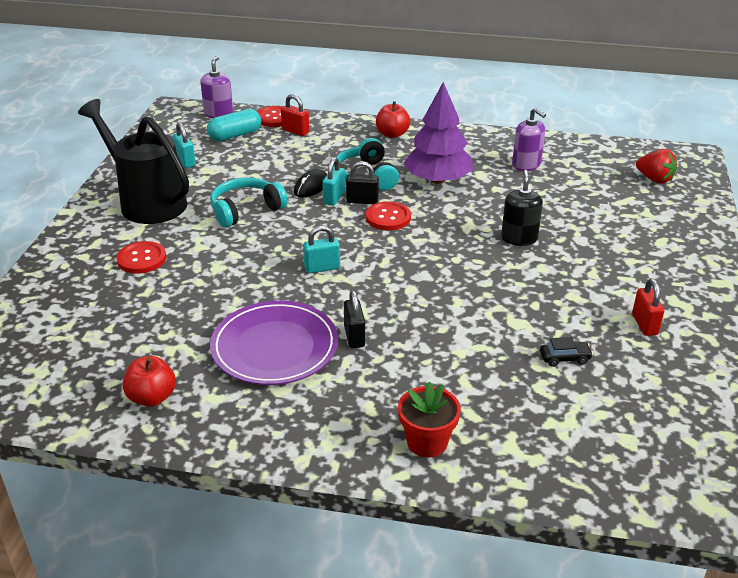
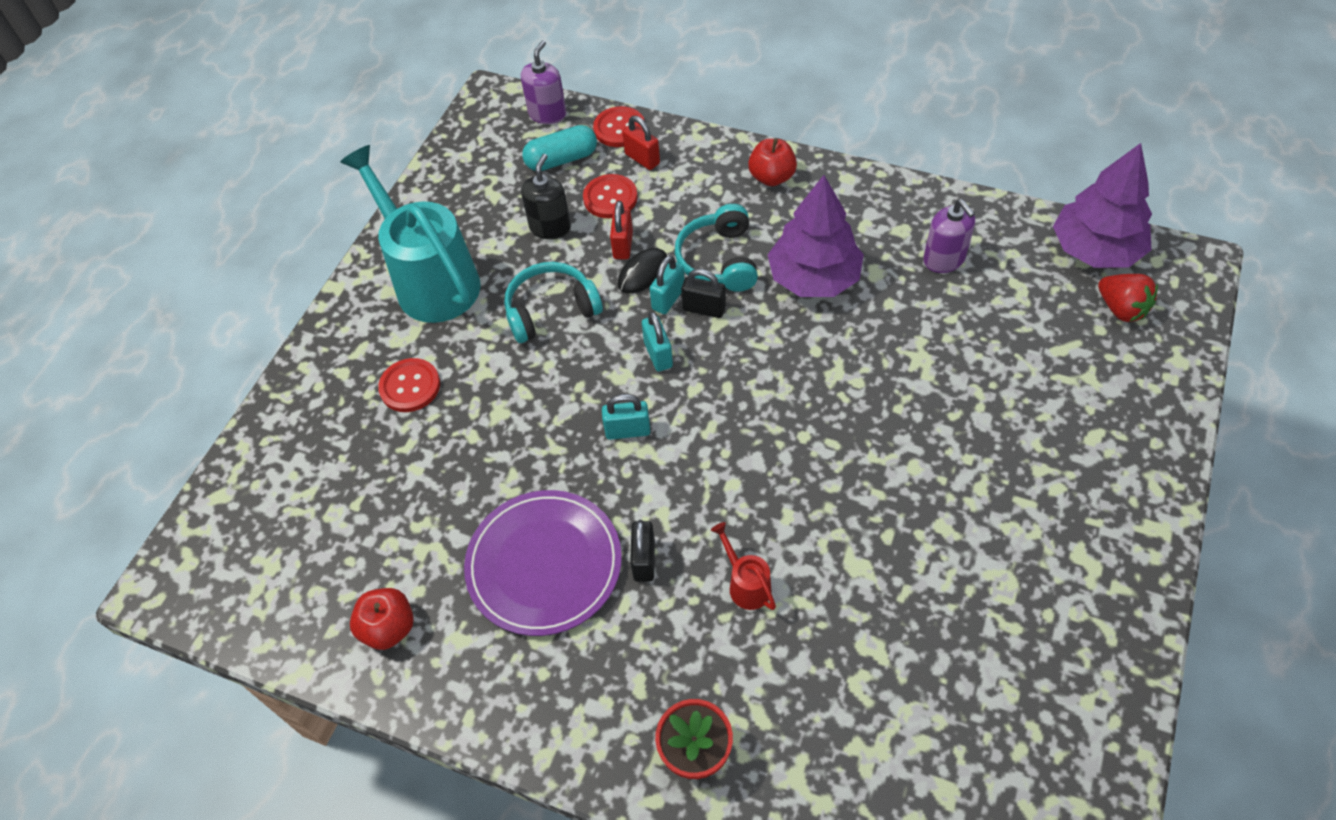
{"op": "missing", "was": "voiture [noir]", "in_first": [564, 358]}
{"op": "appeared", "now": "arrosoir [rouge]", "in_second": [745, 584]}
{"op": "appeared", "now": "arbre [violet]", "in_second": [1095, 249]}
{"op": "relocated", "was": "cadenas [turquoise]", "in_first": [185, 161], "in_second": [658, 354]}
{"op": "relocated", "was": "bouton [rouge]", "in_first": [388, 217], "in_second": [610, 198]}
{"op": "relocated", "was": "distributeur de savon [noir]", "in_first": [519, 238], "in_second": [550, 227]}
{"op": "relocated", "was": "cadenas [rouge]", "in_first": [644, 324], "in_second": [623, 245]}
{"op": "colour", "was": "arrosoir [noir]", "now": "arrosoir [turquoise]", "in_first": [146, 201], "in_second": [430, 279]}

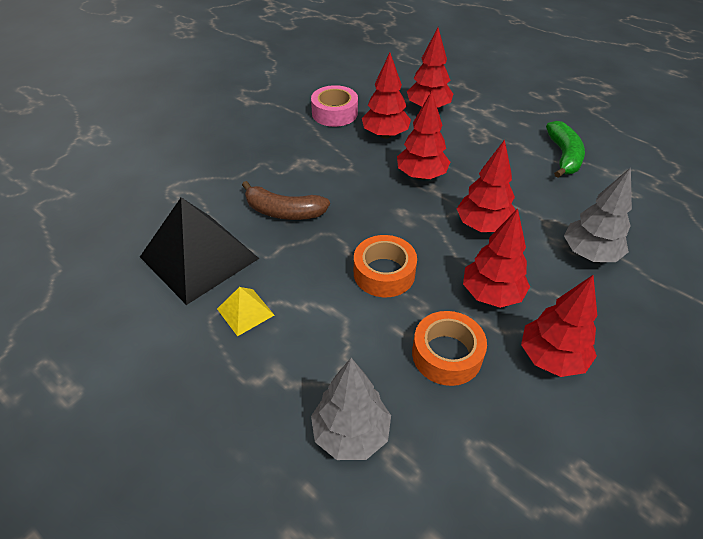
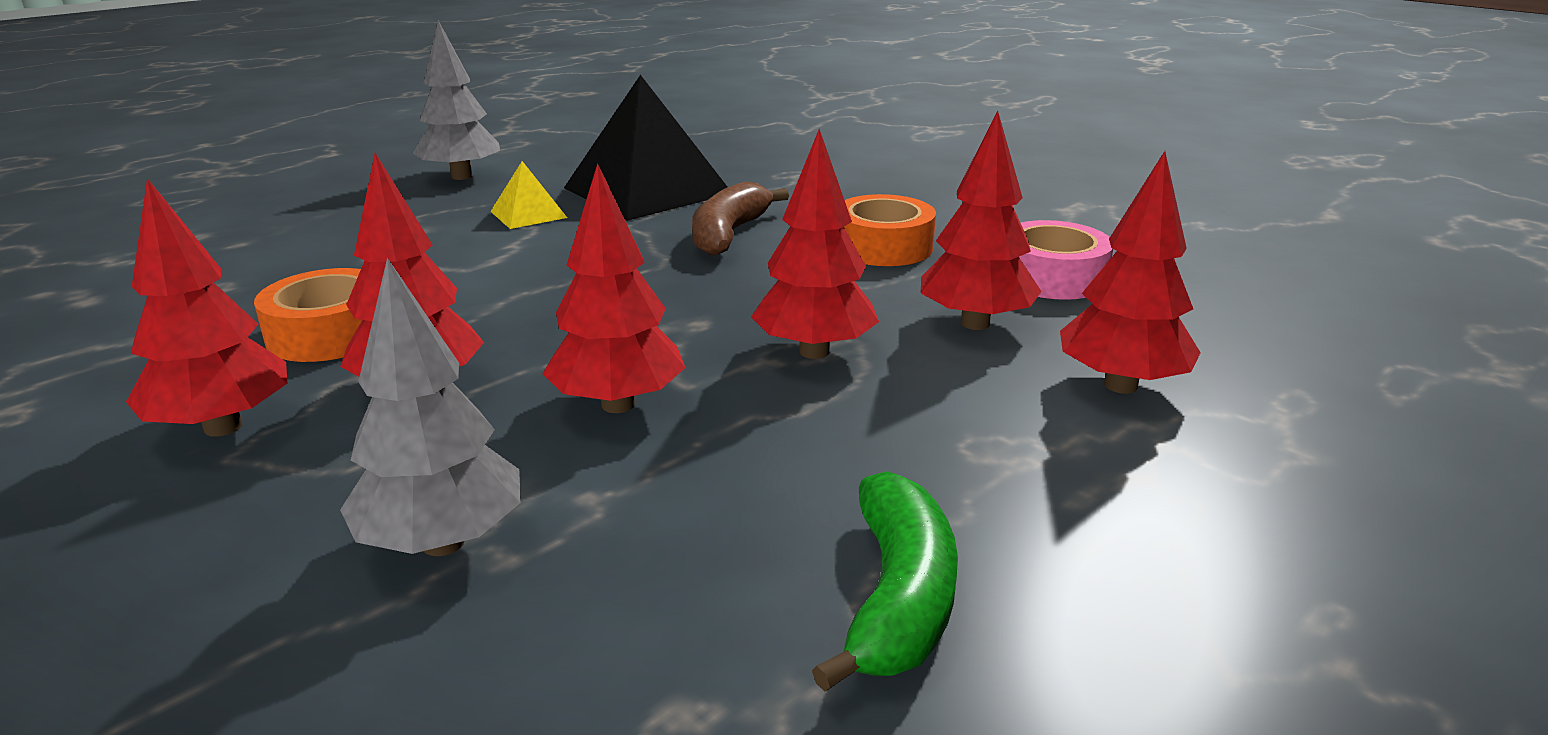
{"op": "relocated", "was": "arbre [gris]", "in_first": [351, 434], "in_second": [462, 176]}
{"op": "relocated", "was": "ruban adhésif [orange]", "in_first": [384, 273], "in_second": [883, 247]}
{"op": "spun", "was": "banane [vert]", "in_first": [564, 156], "in_second": [898, 598], "clockwise": -90}

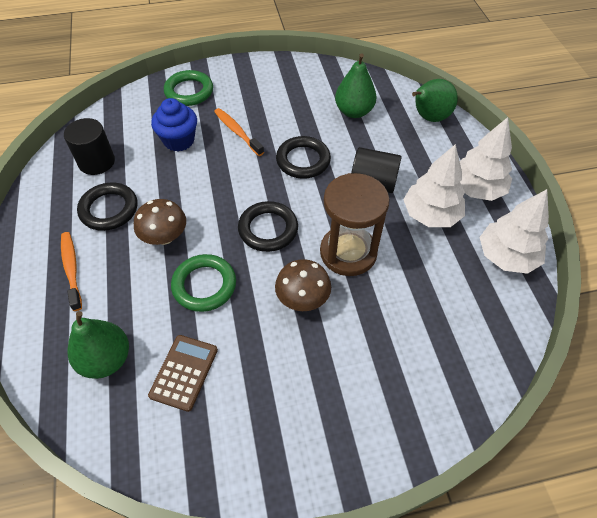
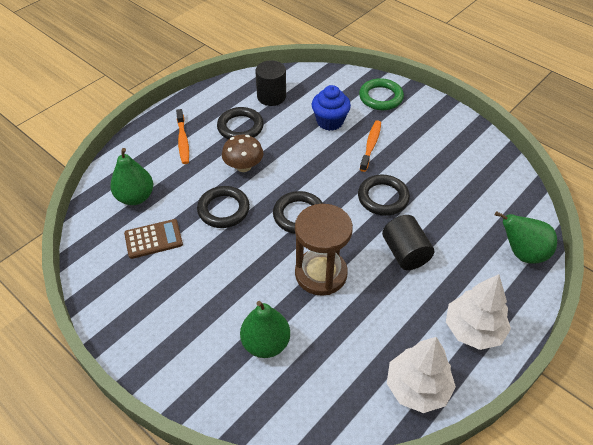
{"op": "missing", "was": "champignon [marron]", "in_first": [302, 298]}
{"op": "missing", "was": "arbre [blanc]", "in_first": [430, 214]}
{"op": "relocated", "was": "poire [vert]", "in_first": [354, 112], "in_second": [266, 343]}
{"op": "colour", "was": "anneau [vert]", "now": "anneau [noir]", "in_first": [204, 285], "in_second": [223, 209]}
{"op": "spun", "was": "brosse à dents [orange]", "in_first": [71, 269], "in_second": [183, 141], "clockwise": 135}

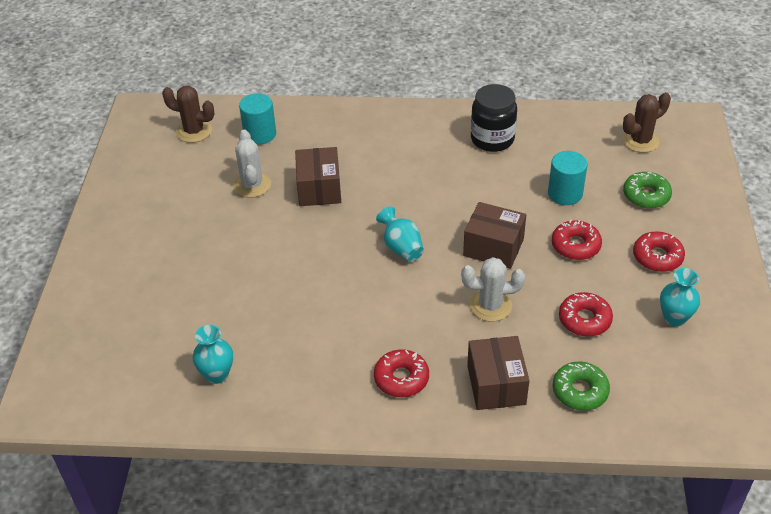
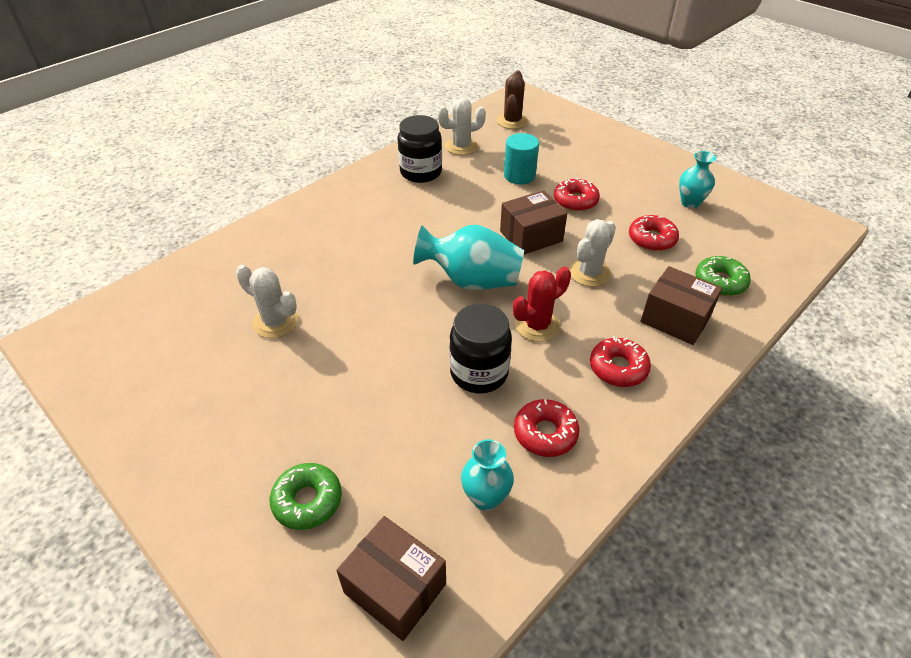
{"op": "missing", "was": "cactus [marron]", "in_first": [194, 131]}
{"op": "missing", "was": "cylindre [turquoise]", "in_first": [260, 134]}
{"op": "appeared", "now": "cactus [blanc]", "in_second": [461, 146]}
{"op": "appeared", "now": "bocal [noir]", "in_second": [479, 373]}
{"op": "appeared", "now": "cactus [rouge]", "in_second": [537, 325]}
{"op": "relocated", "was": "boîte [marron]", "in_first": [319, 189], "in_second": [395, 588]}
{"op": "relocated", "was": "beignet [vert]", "in_first": [646, 195], "in_second": [307, 501]}
{"op": "relocated", "was": "beignet [rouge]", "in_first": [657, 257], "in_second": [545, 433]}
{"op": "size", "was": "vase [turquoise]", "in_first": [401, 247], "in_second": [472, 281], "ratio": 1.68}

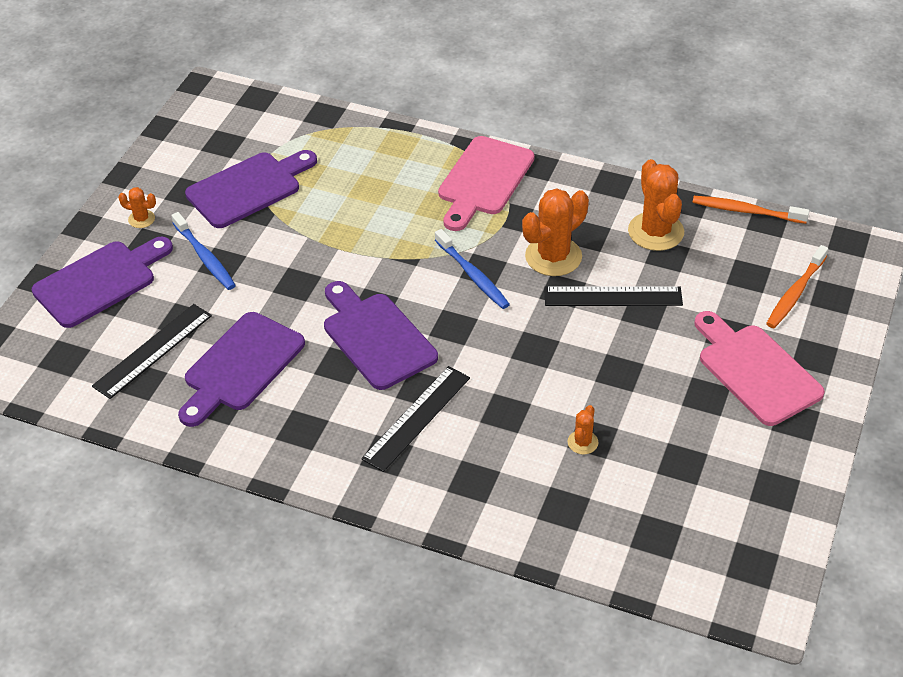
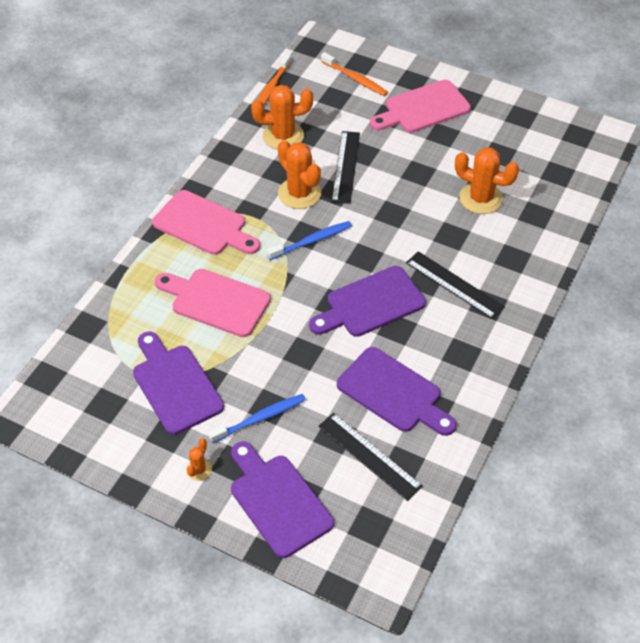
{"op": "appeared", "now": "planche à découper [rose]", "in_second": [216, 301]}
{"op": "size", "was": "cactus [orange]", "in_first": [582, 442], "in_second": [481, 198], "ratio": 2.06}

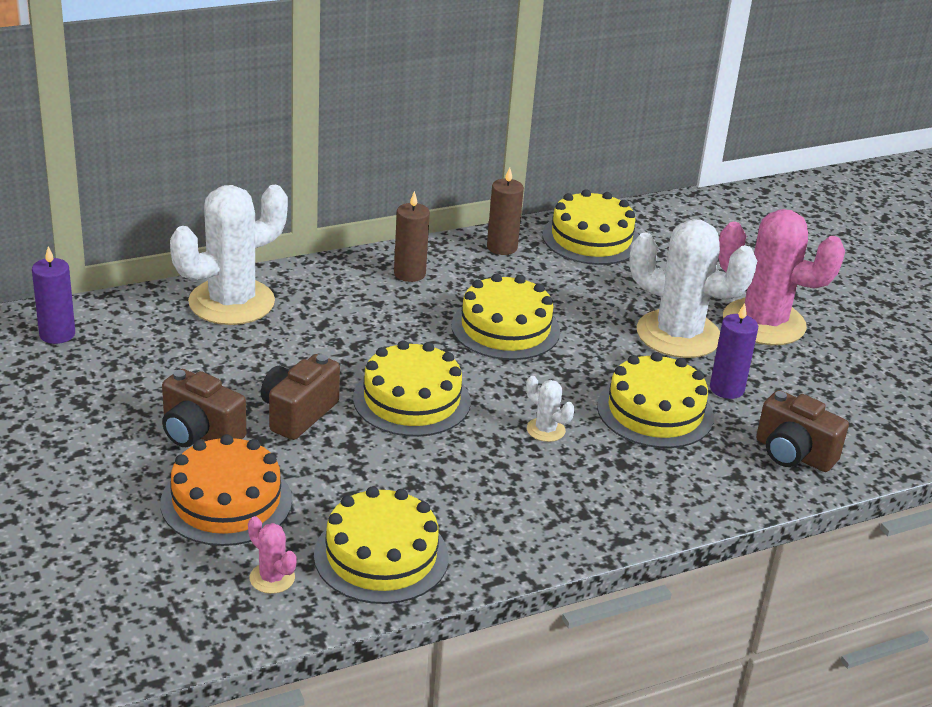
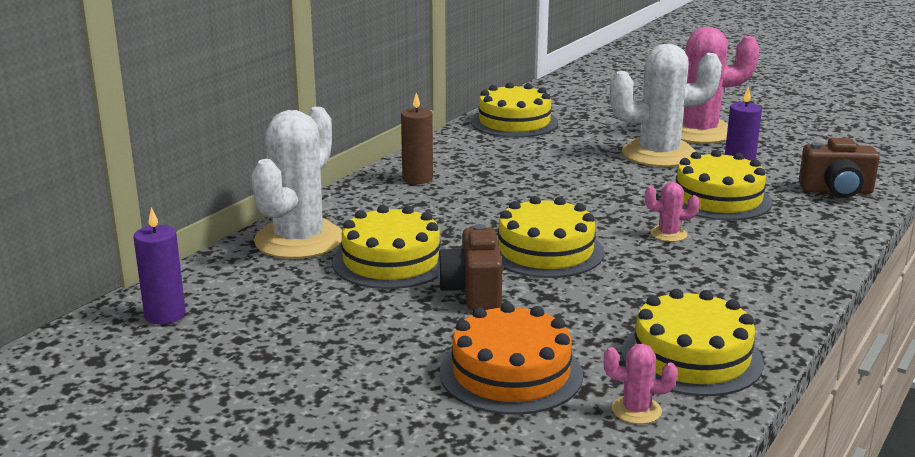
{"op": "missing", "was": "appareil photo [marron]", "in_first": [200, 433]}
{"op": "missing", "was": "bougie [marron]", "in_first": [502, 247]}
{"op": "relocated", "was": "gâteau [jaune]", "in_first": [505, 328], "in_second": [391, 261]}
{"op": "colour", "was": "cactus [blanc]", "now": "cactus [rose]", "in_first": [545, 430], "in_second": [668, 234]}

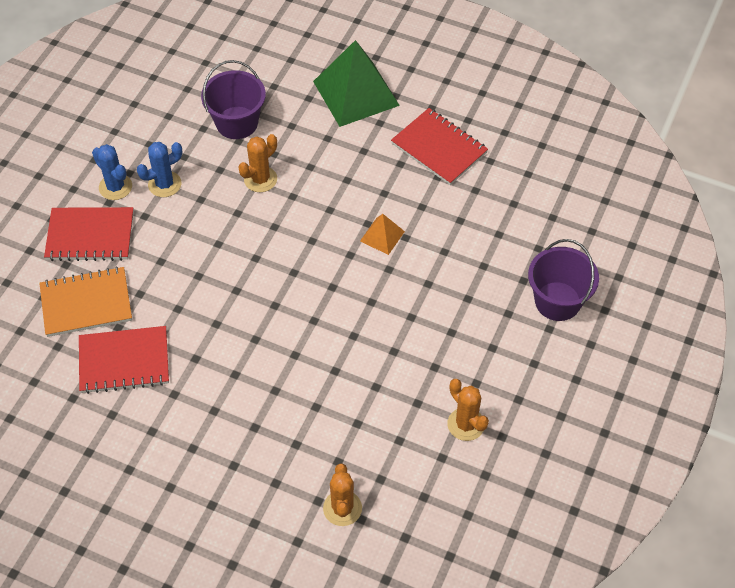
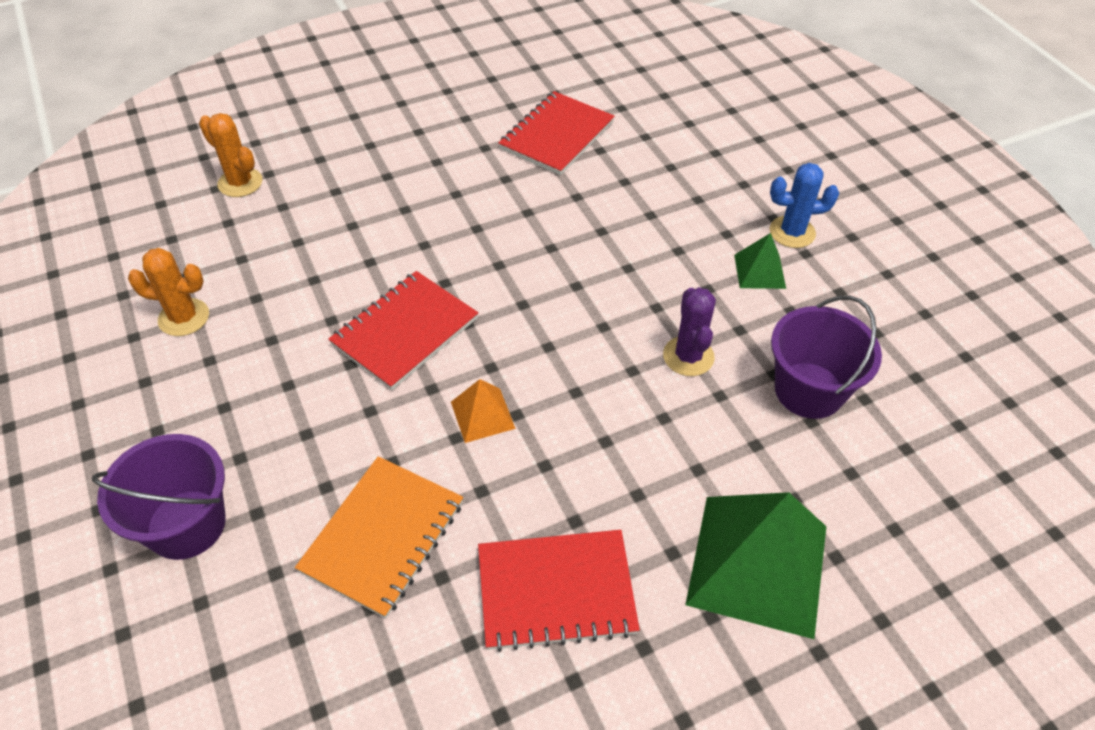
{"op": "relocated", "was": "carnet [orange]", "in_first": [86, 303], "in_second": [383, 537]}
{"op": "relocated", "was": "carnet [rouge]", "in_first": [90, 236], "in_second": [405, 332]}
{"op": "exchanged", "was": "cactus [bleu]", "now": "pyramide [vert]", "in_first": [164, 184], "in_second": [760, 271]}
{"op": "colour", "was": "cactus [orange]", "now": "cactus [violet]", "in_first": [260, 179], "in_second": [688, 356]}

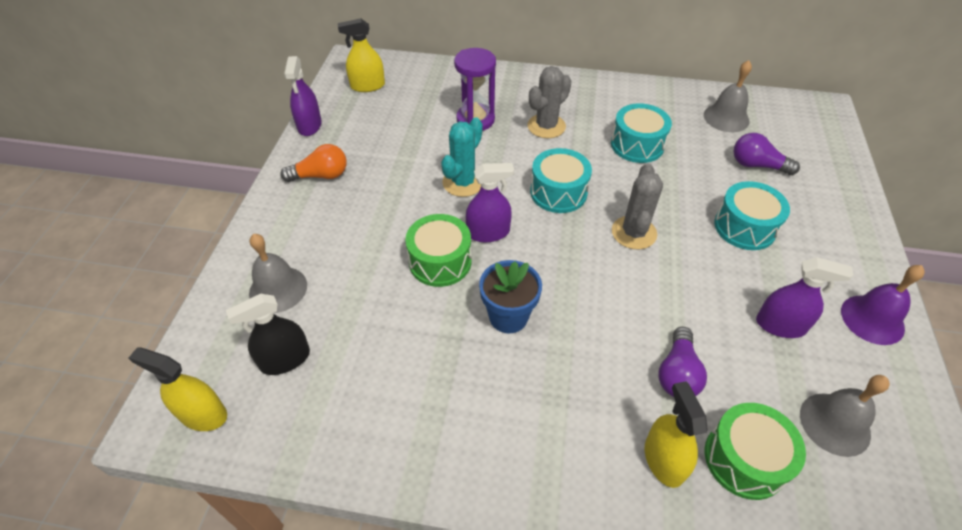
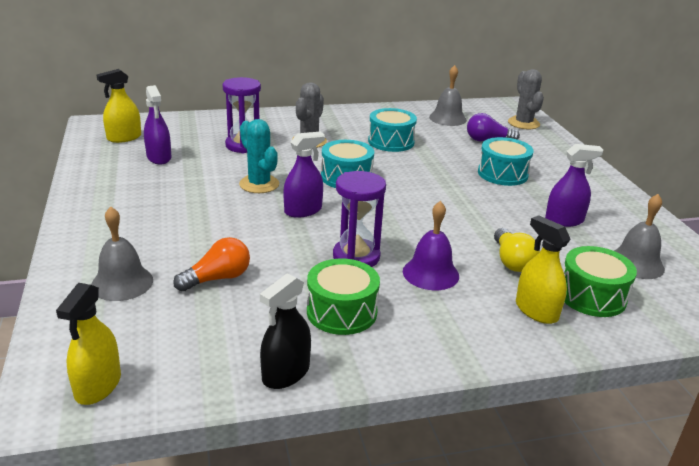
{"op": "relocated", "was": "vaporisateur [noir]", "in_first": [285, 359], "in_second": [286, 373]}
{"op": "relocated", "was": "ampoule [orange]", "in_first": [321, 175], "in_second": [218, 278]}
{"op": "relocated", "was": "vaporisateur [violet]", "in_first": [309, 125], "in_second": [159, 157]}
{"op": "relocated", "was": "tambour [vert]", "in_first": [440, 261], "in_second": [341, 312]}
{"op": "relocated", "was": "cactus [gris]", "in_first": [634, 233], "in_second": [523, 123]}
{"op": "relocated", "was": "cloche [violet]", "in_first": [872, 319], "in_second": [430, 273]}
{"op": "exchanged", "was": "pot de fleurs [bleu]", "now": "sablier [violet]", "in_first": [508, 317], "in_second": [356, 257]}
{"op": "colour", "was": "ampoule [violet]", "now": "ampoule [jaune]", "in_first": [677, 373], "in_second": [512, 261]}
{"op": "spun", "was": "vaporisateur [jaune]", "in_first": [203, 414], "in_second": [98, 386], "clockwise": -75}
{"op": "spun", "was": "cactus [turquoise]", "in_first": [463, 182], "in_second": [259, 184], "clockwise": -45}

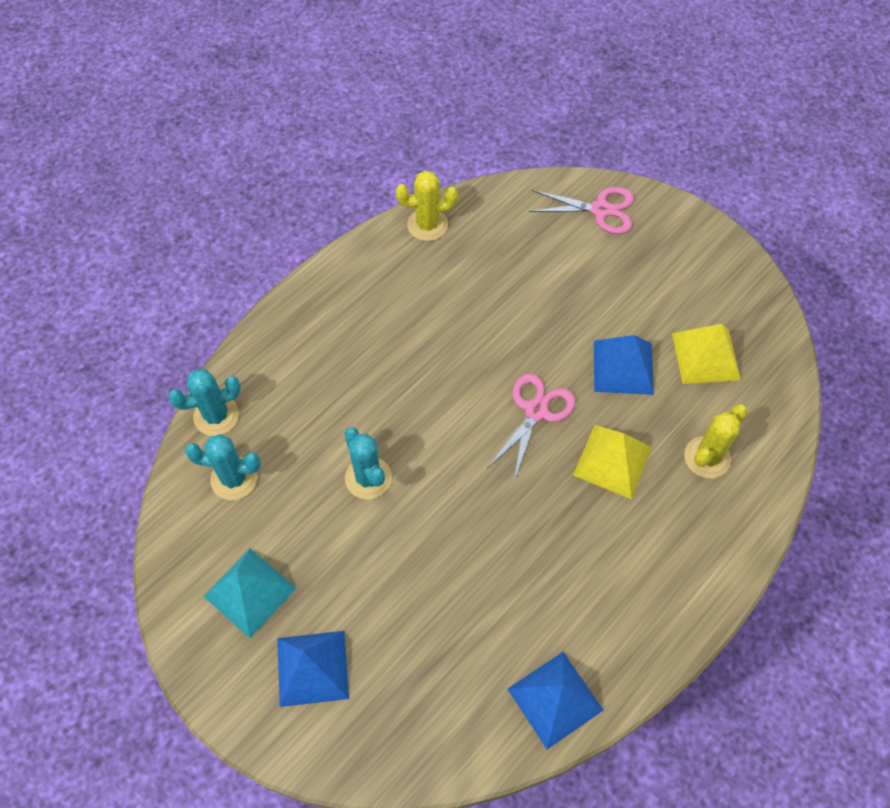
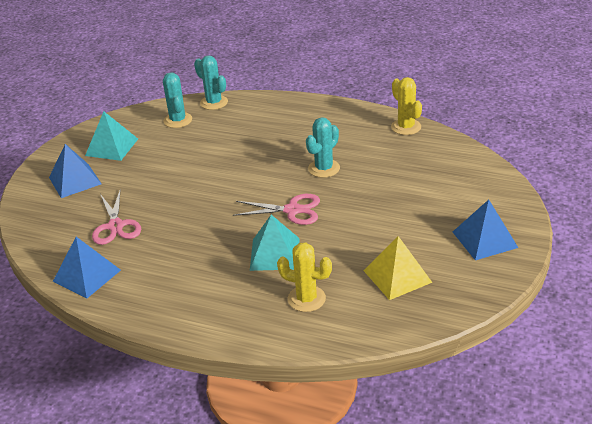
{"op": "relocated", "was": "cactus [turquoise]", "in_first": [368, 478], "in_second": [324, 168]}
{"op": "relocated", "was": "ciseaux [rose]", "in_first": [600, 210], "in_second": [115, 226]}
{"op": "relocated", "was": "pyramide [bleu]", "in_first": [623, 367], "in_second": [484, 239]}
{"op": "colour", "was": "pyramide [jaune]", "now": "pyramide [turquoise]", "in_first": [612, 461], "in_second": [274, 254]}

